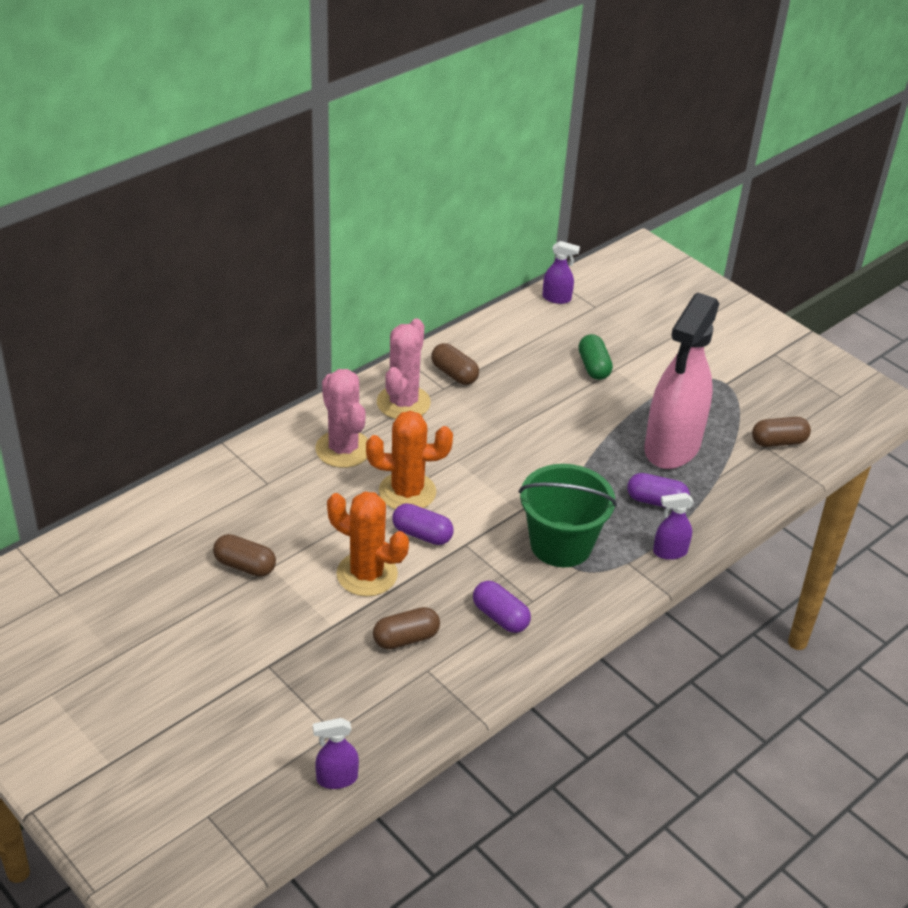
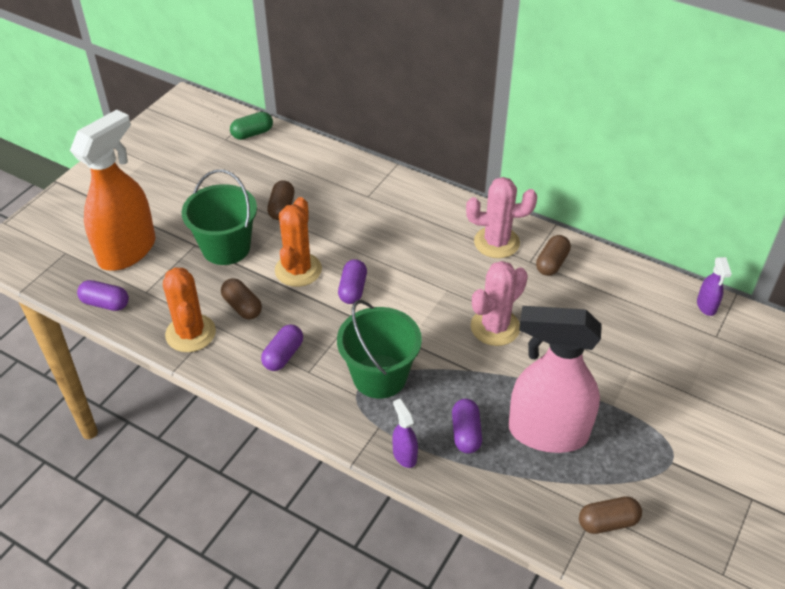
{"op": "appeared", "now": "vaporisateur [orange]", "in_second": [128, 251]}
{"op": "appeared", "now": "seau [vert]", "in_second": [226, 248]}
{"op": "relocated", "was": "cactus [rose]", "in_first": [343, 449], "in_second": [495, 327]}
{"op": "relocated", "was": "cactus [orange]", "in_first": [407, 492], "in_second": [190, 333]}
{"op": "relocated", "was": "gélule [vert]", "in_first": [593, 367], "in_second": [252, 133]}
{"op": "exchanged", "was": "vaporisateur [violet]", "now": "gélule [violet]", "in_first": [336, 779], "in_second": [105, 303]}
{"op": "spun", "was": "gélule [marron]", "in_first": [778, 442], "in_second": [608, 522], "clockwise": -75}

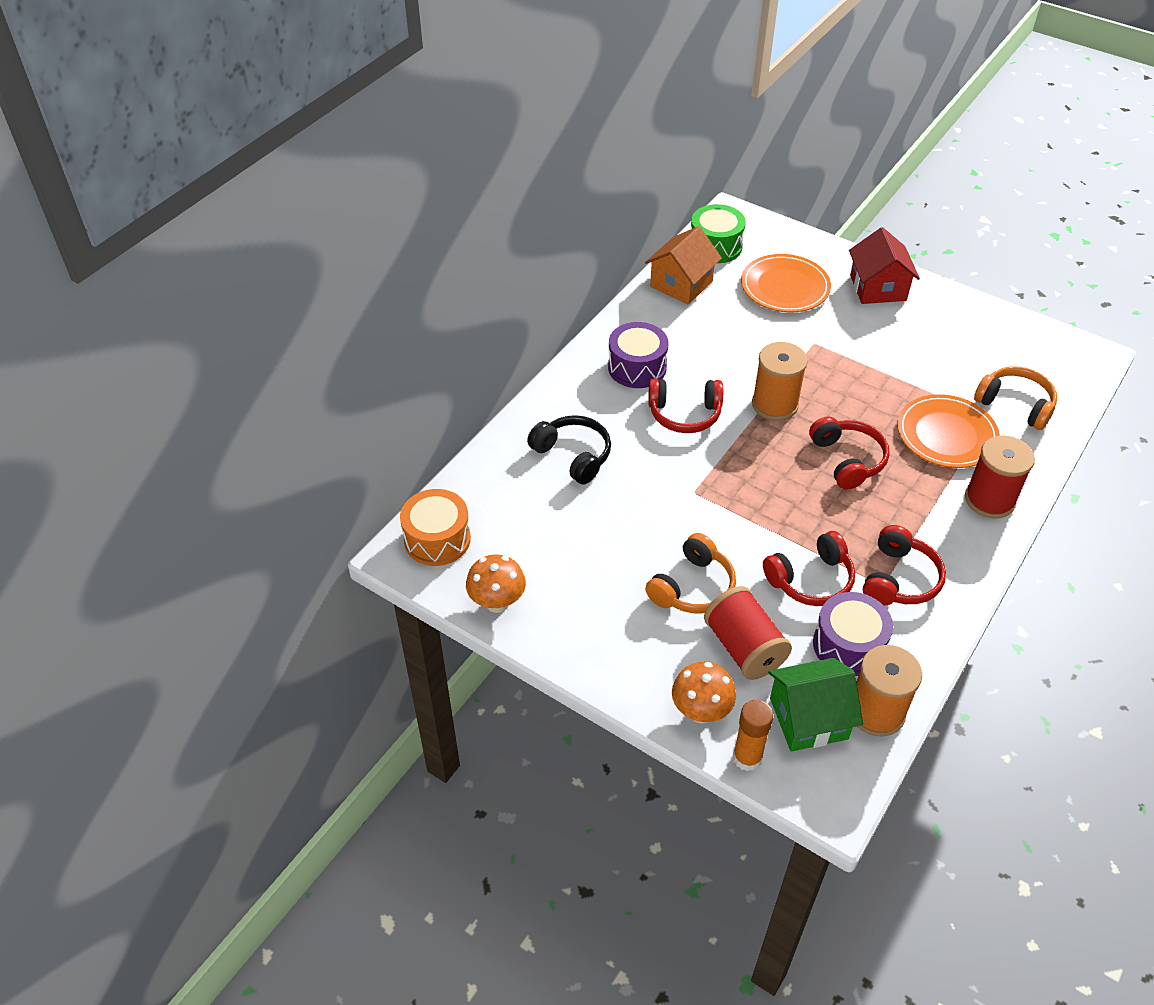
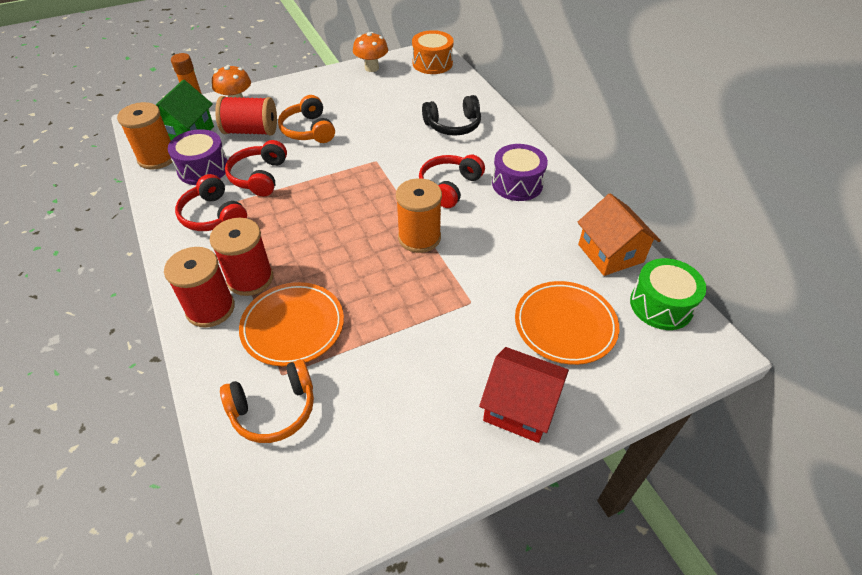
{"op": "missing", "was": "casque audio [rouge]", "in_first": [848, 460]}
{"op": "appeared", "now": "bobine [rouge]", "in_second": [250, 278]}

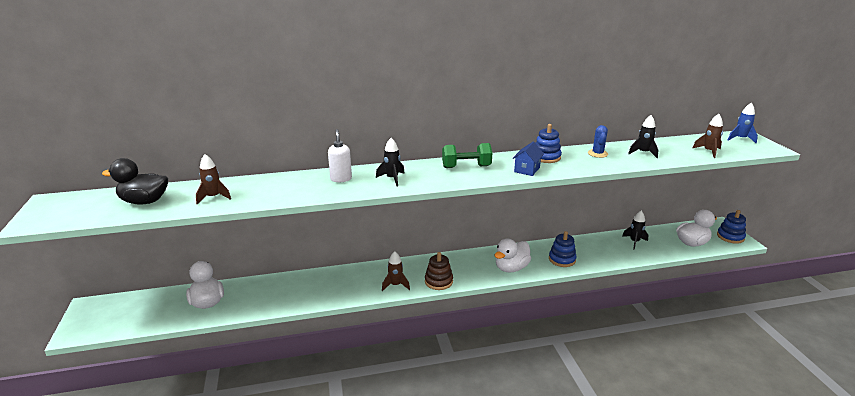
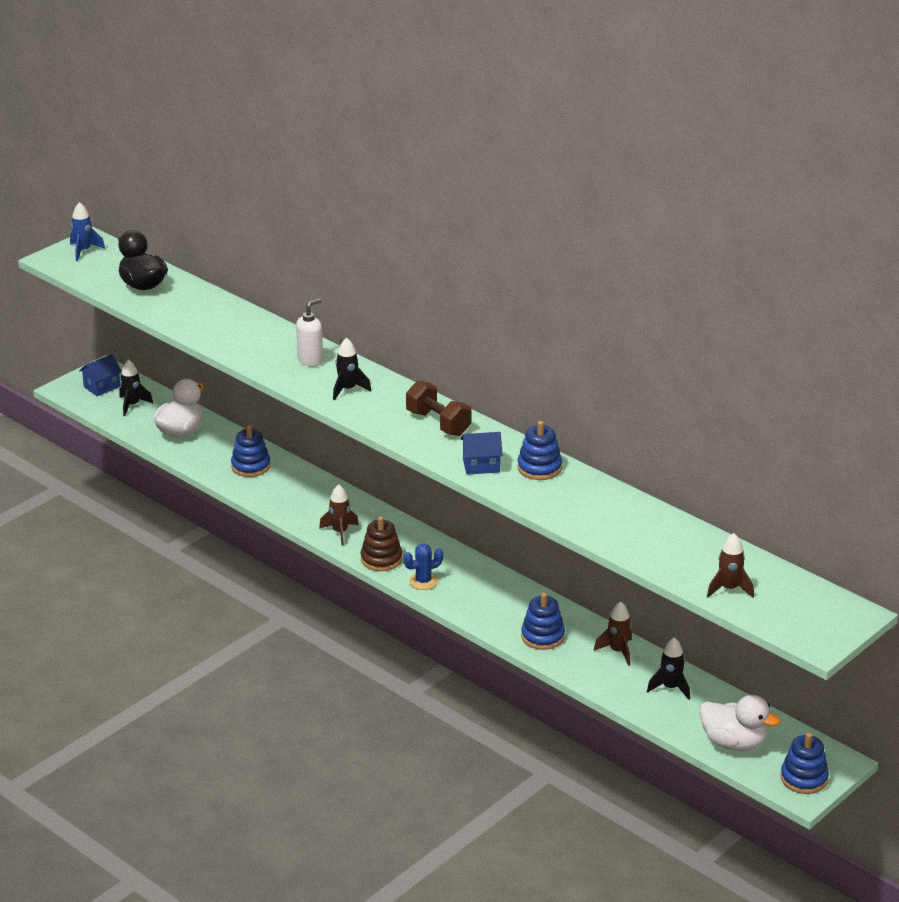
{"op": "missing", "was": "canard [blanc]", "in_first": [511, 268]}
{"op": "appeared", "now": "maison [bleu]", "in_second": [102, 387]}
{"op": "appeared", "now": "jouet à empiler [bleu]", "in_second": [250, 466]}
{"op": "relocated", "was": "fusée [marron]", "in_first": [214, 197], "in_second": [618, 651]}
{"op": "relocated", "was": "cactus [bleu]", "in_first": [597, 154], "in_second": [423, 581]}
{"op": "relocated", "was": "fusée [noir]", "in_first": [643, 153], "in_second": [132, 405]}
{"op": "relocated", "was": "fusée [bleu]", "in_first": [740, 139], "in_second": [84, 251]}
{"op": "colour", "was": "haltère [vert]", "now": "haltère [marron]", "in_first": [466, 167], "in_second": [438, 423]}

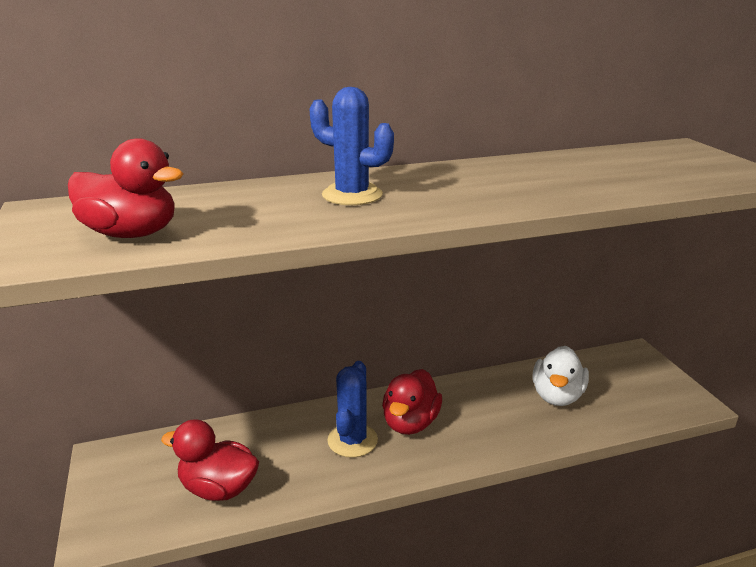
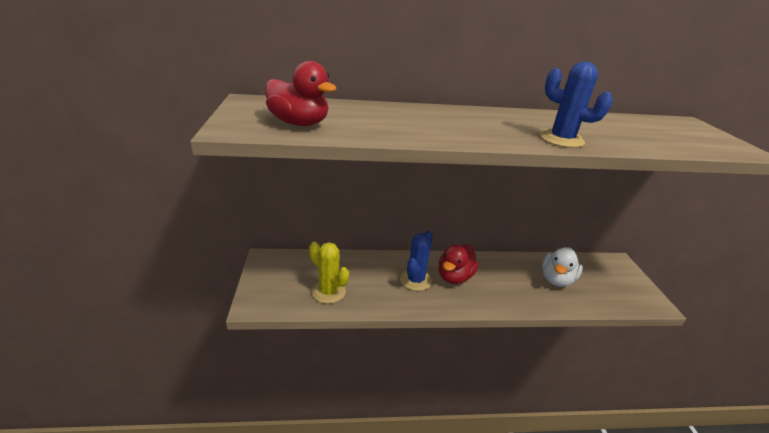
{"op": "relocated", "was": "cactus [bleu]", "in_first": [352, 195], "in_second": [561, 139]}
{"op": "exchanged", "was": "canard [rouge]", "now": "cactus [jaune]", "in_first": [218, 488], "in_second": [328, 292]}

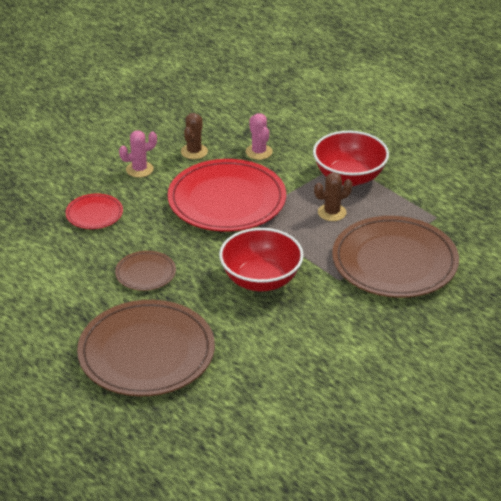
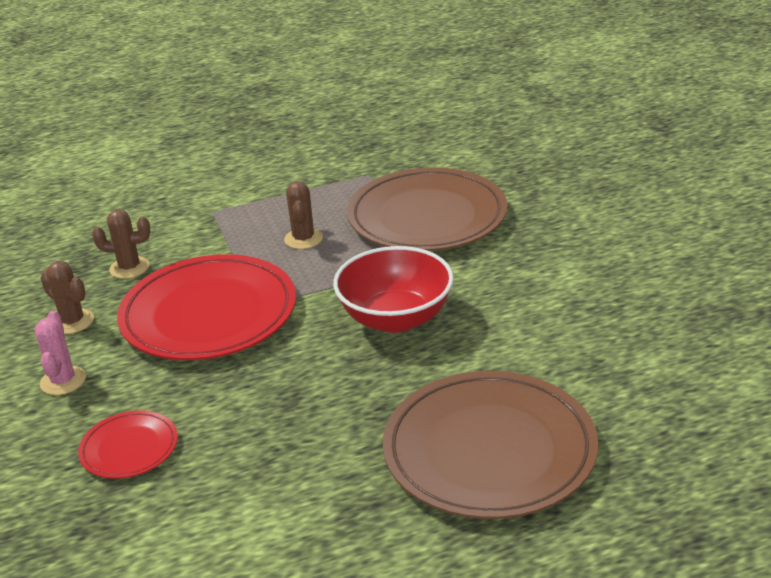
{"op": "missing", "was": "assiette [marron]", "in_first": [145, 273]}
{"op": "missing", "was": "bol [rouge]", "in_first": [349, 177]}
{"op": "colour", "was": "cactus [rose]", "now": "cactus [marron]", "in_first": [259, 152], "in_second": [129, 268]}

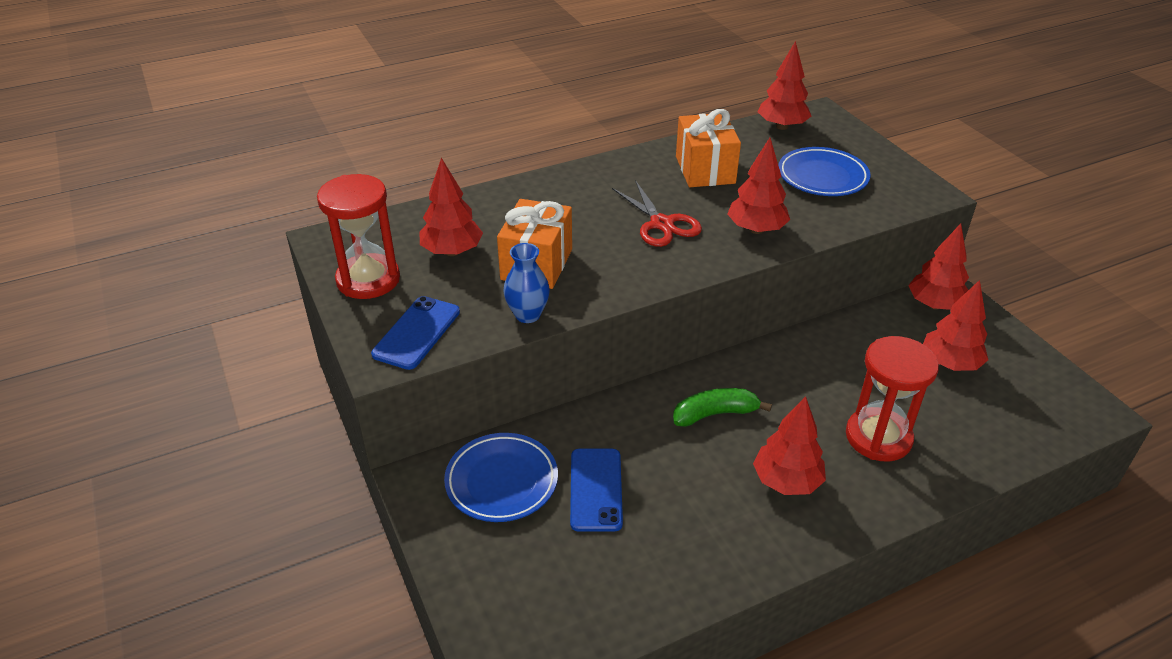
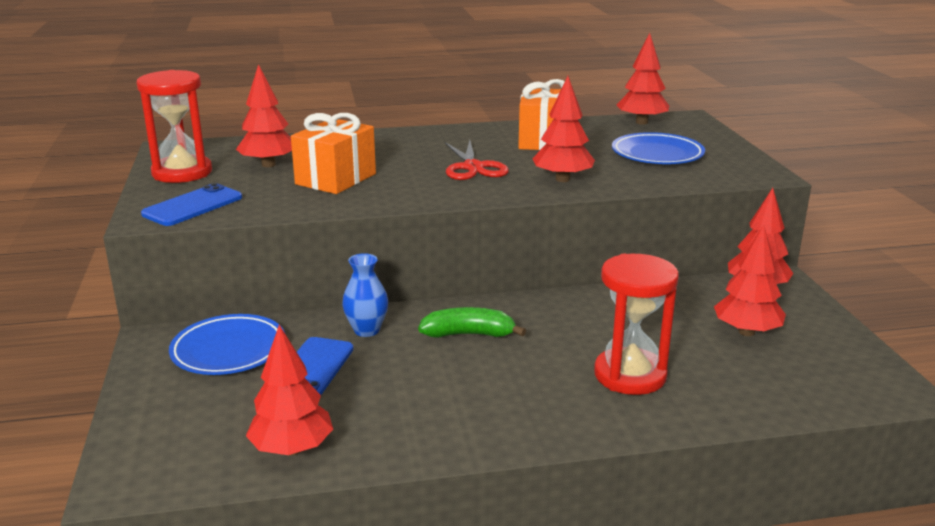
{"op": "relocated", "was": "vase [bleu]", "in_first": [527, 315], "in_second": [366, 330]}
{"op": "relocated", "was": "arbre [rouge]", "in_first": [786, 481], "in_second": [292, 449]}

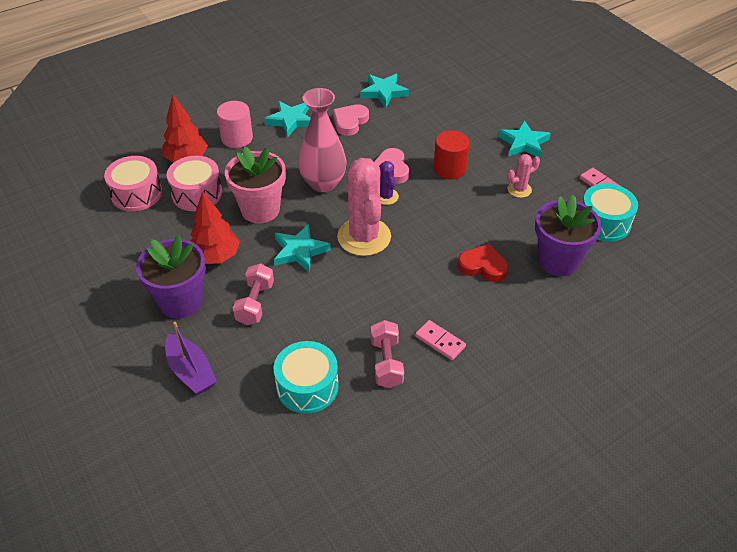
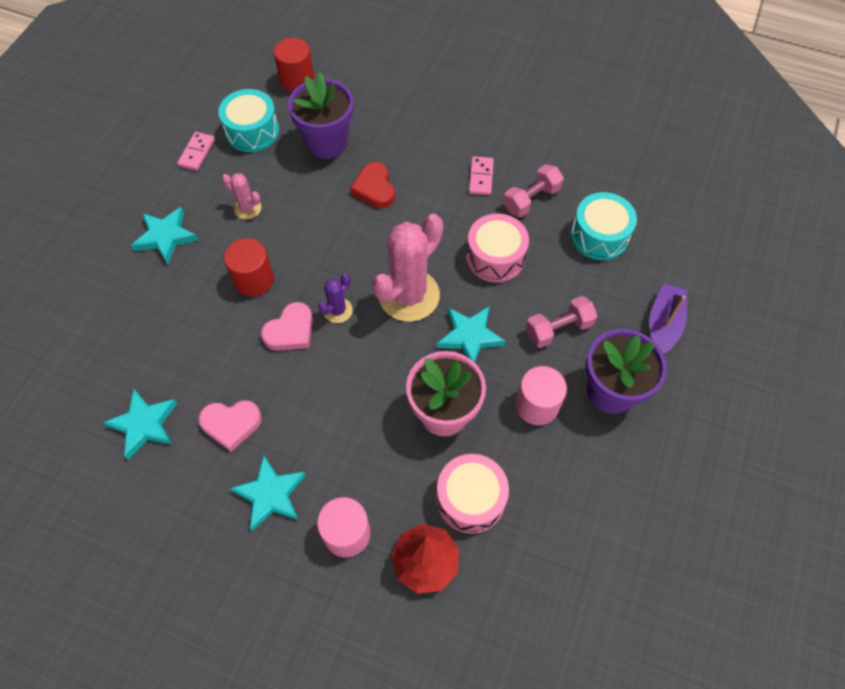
{"op": "missing", "was": "vase [rose]", "in_first": [323, 183]}
{"op": "appeared", "now": "cylindre [rouge]", "in_second": [297, 80]}
{"op": "relocated", "was": "tambour [rose]", "in_first": [136, 193], "in_second": [495, 257]}
{"op": "exchanged", "was": "arbre [rouge]", "now": "cylindre [rose]", "in_first": [215, 256], "in_second": [537, 405]}

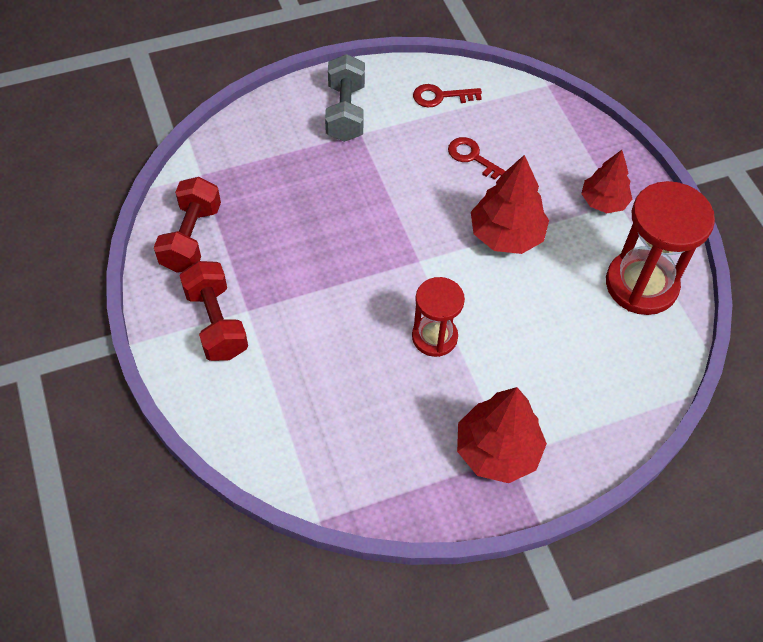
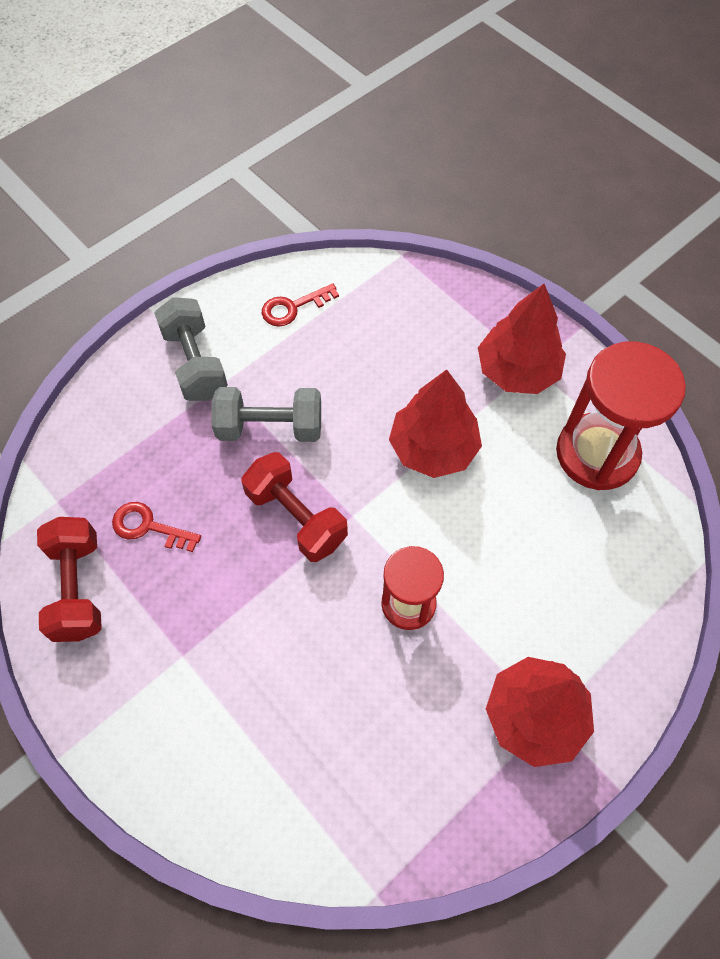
{"op": "appeared", "now": "haltère [gris]", "in_second": [270, 427]}
{"op": "relocated", "was": "haltère [rouge]", "in_first": [216, 323], "in_second": [296, 517]}
{"op": "relocated", "was": "clé [rouge]", "in_first": [473, 158], "in_second": [148, 527]}
{"op": "size", "was": "arbre [rouge]", "in_first": [603, 201], "in_second": [517, 371], "ratio": 1.5}

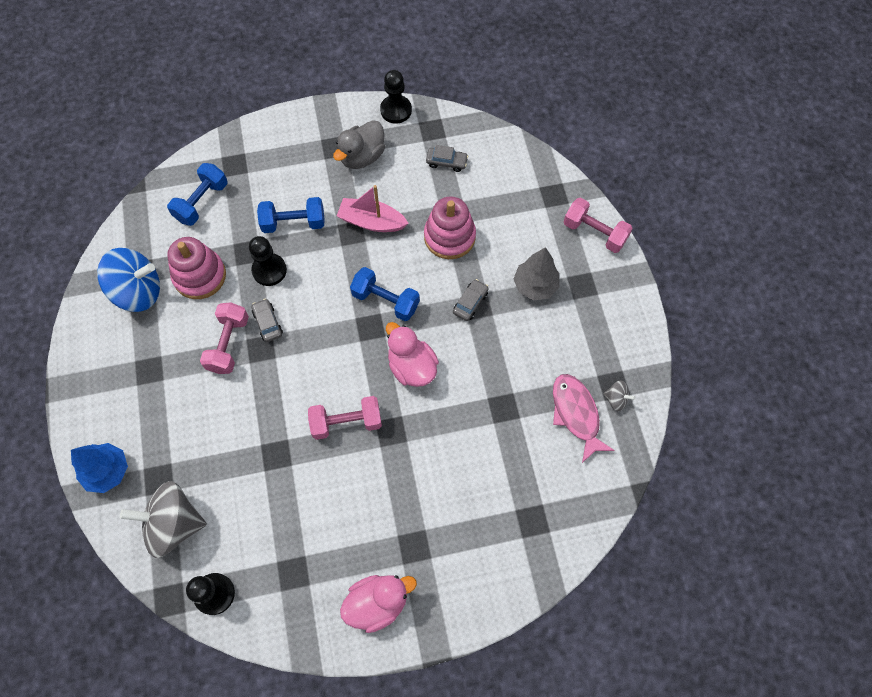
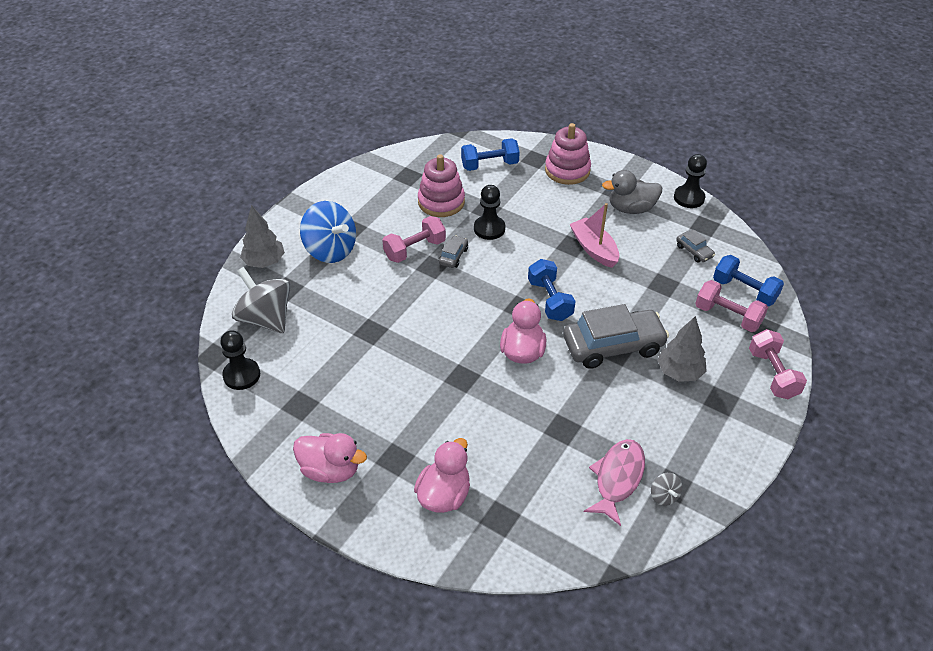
{"op": "appeared", "now": "canard [rose]", "in_second": [444, 495]}
{"op": "relocated", "was": "toupie [bleu]", "in_first": [138, 291], "in_second": [330, 250]}
{"op": "relocated", "was": "haltère [bleu]", "in_first": [293, 223], "in_second": [744, 291]}
{"op": "relocated", "was": "haltère [rose]", "in_first": [346, 422], "in_second": [727, 316]}
{"op": "relocated", "was": "jouet à empiler [rose]", "in_first": [449, 237], "in_second": [567, 170]}
{"op": "colour", "was": "arbre [bleu]", "now": "arbre [gris]", "in_first": [107, 471], "in_second": [264, 262]}
{"op": "size", "was": "voiture [gris]", "in_first": [470, 303], "in_second": [613, 346], "ratio": 2.22}

